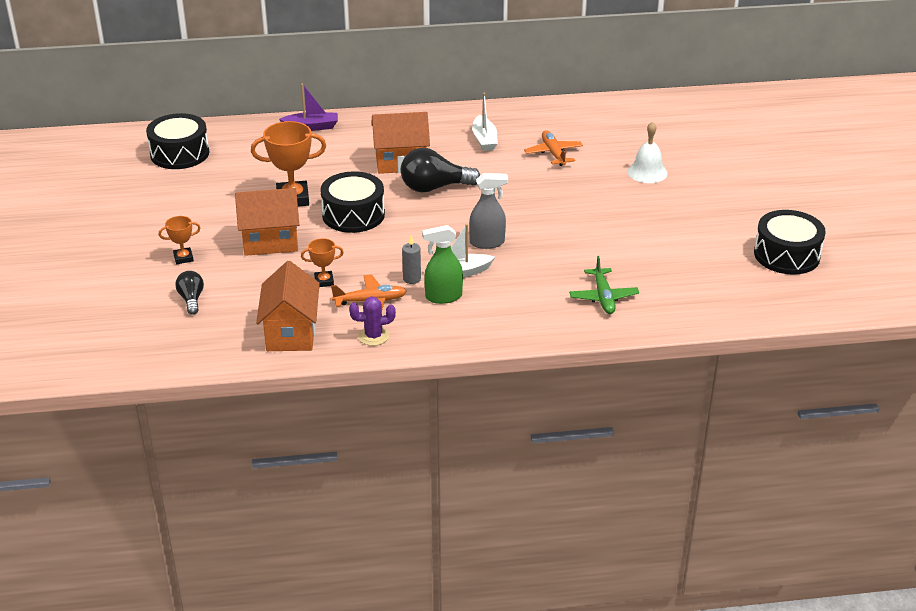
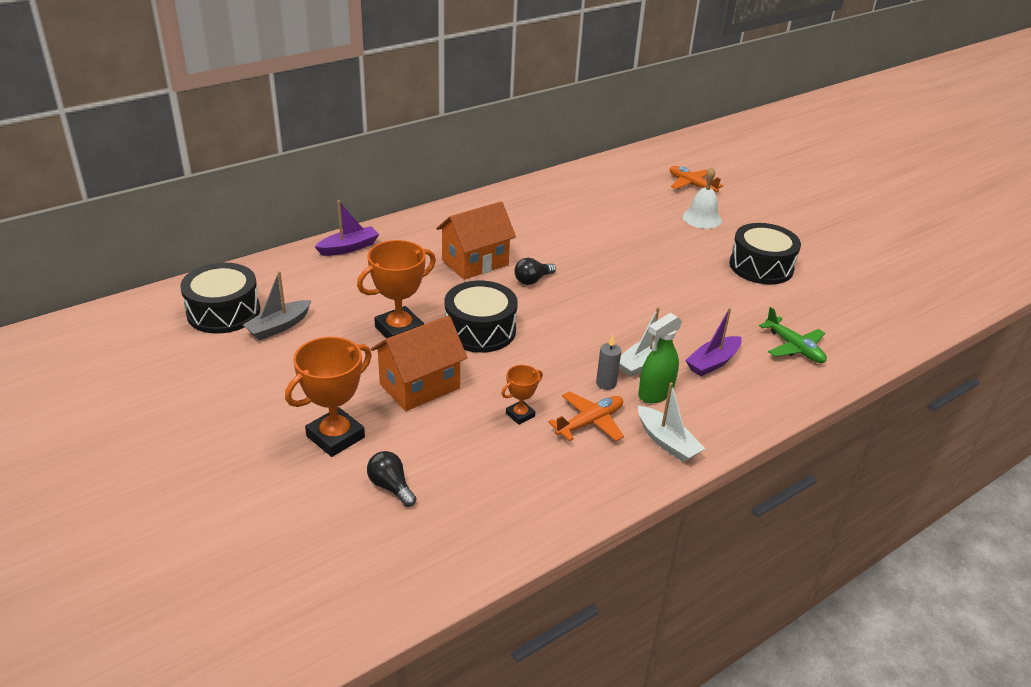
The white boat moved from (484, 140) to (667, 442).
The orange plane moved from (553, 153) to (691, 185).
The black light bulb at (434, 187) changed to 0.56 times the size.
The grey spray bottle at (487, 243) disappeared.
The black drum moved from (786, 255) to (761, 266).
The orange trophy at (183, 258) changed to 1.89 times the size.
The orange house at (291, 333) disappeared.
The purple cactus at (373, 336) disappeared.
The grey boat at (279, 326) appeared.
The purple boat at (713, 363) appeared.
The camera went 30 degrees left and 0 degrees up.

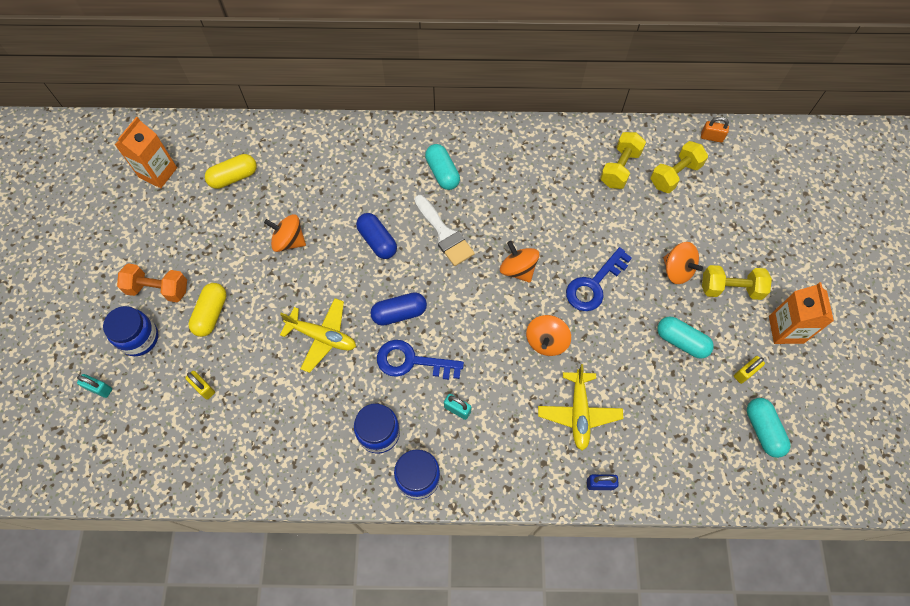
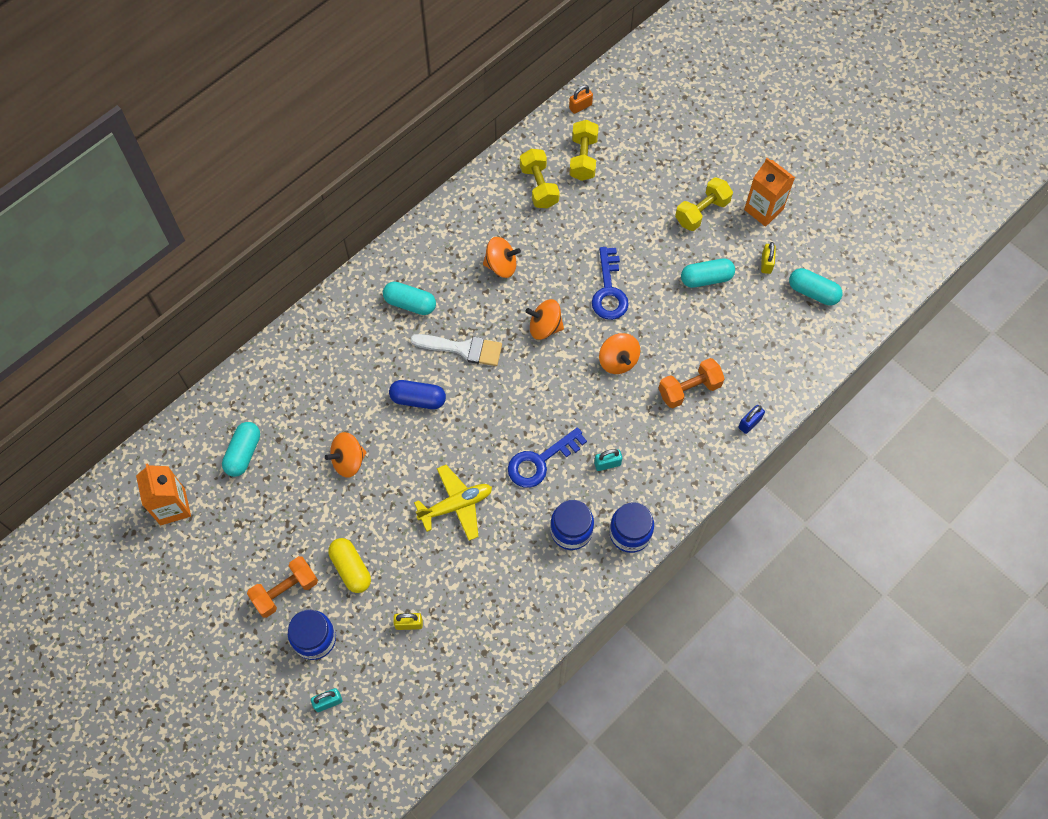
The yellow capsule at (234, 177) became the turquoise capsule at (243, 453).
The orange spinning top moved from (677, 270) to (501, 265).
The blue capsule at (399, 313) disappeared.
The yellow plane at (579, 412) was replaced by the orange dumbbell at (689, 389).
The camera went 45 degrees left and 0 degrees up.

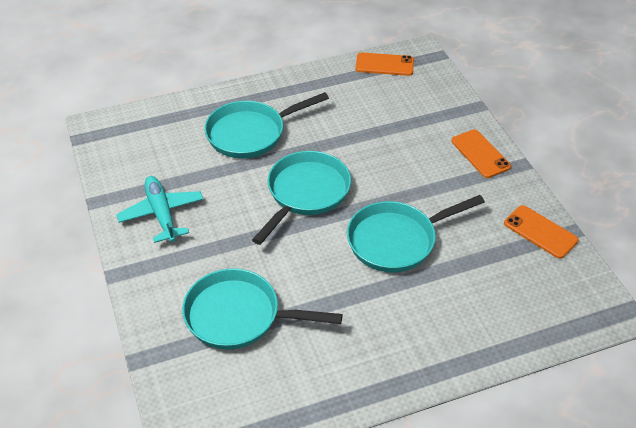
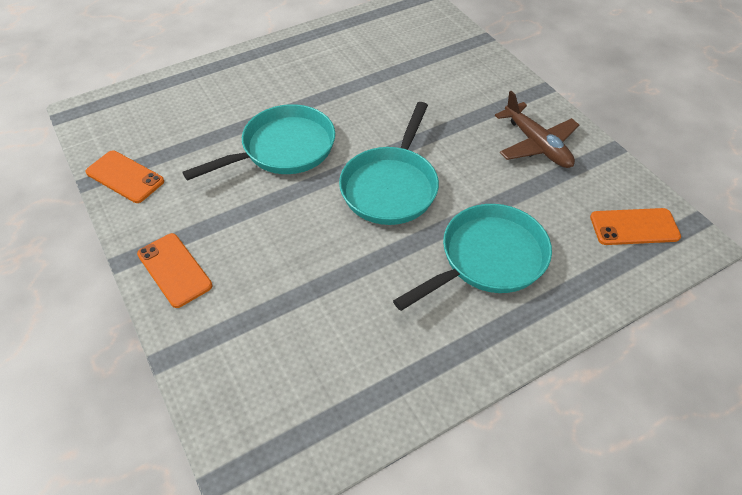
The orange phone moved from (384, 65) to (634, 227).
The turquoise plane at (161, 214) became the brown plane at (537, 144).
The turquoise pan at (239, 316) disappeared.
The camera went 170 degrees right and 5 degrees up.

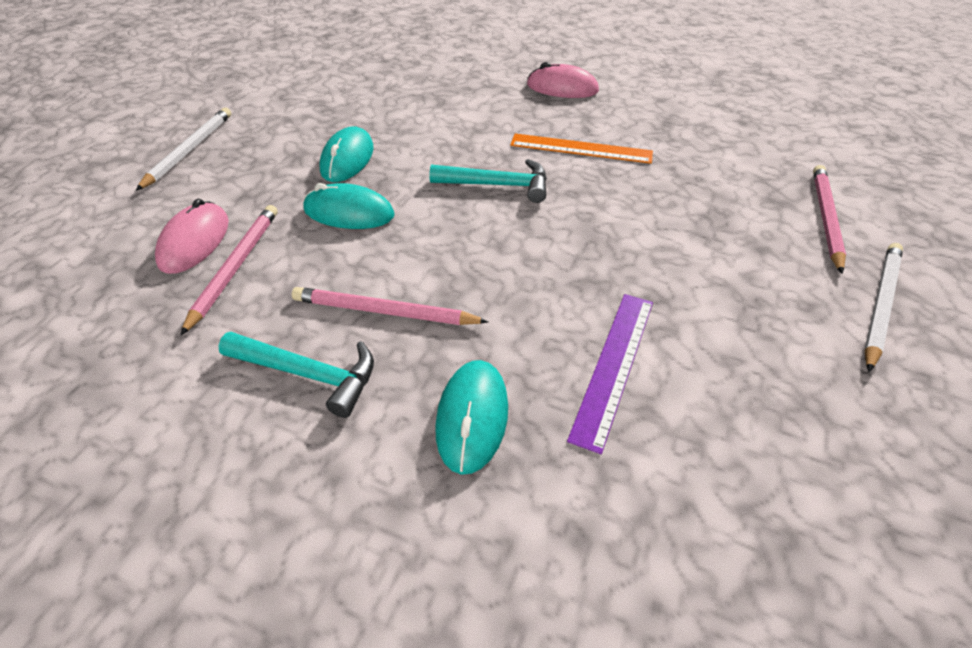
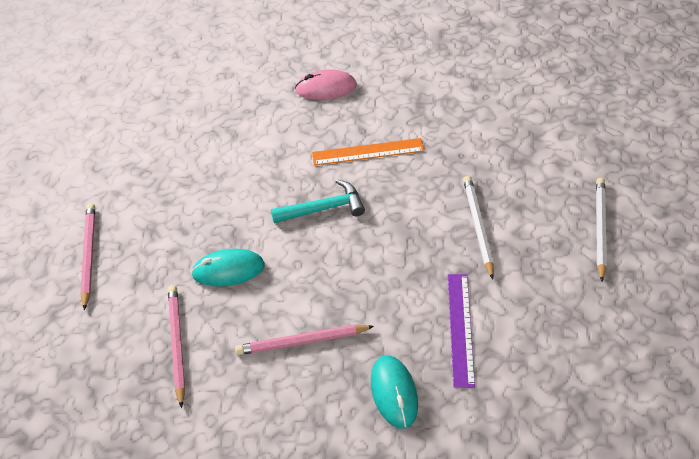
The white pencil moved from (189, 150) to (478, 227).
The turquoise mouse at (347, 159) disappeared.
The pink pencil moved from (826, 219) to (89, 255).
The pink mouse at (195, 242) disappeared.
The turquoise hammer at (309, 374) disappeared.
The camera went 20 degrees left and 5 degrees up.

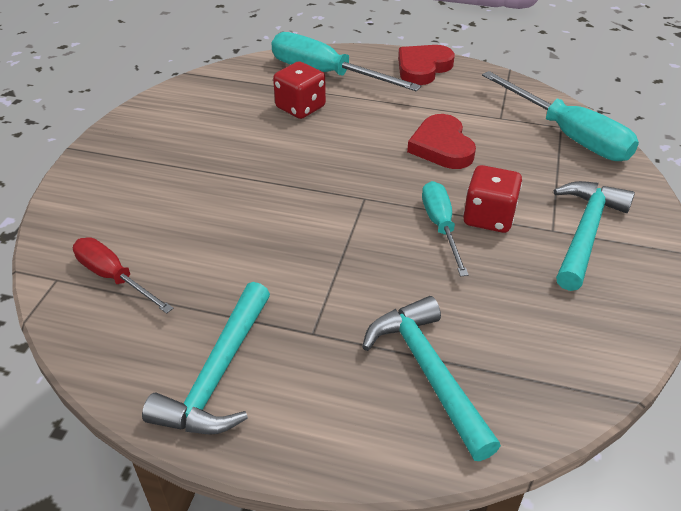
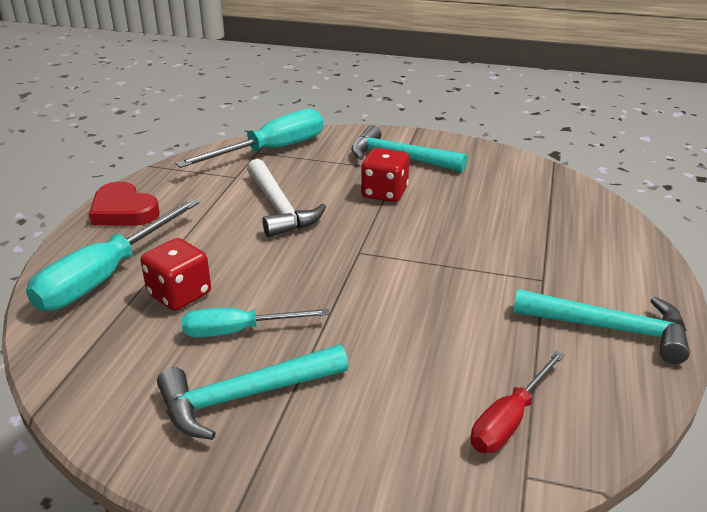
The red heart at (442, 147) was replaced by the white hammer at (279, 208).
The turquoise screwdriver moved from (441, 226) to (238, 331).
The turquoise hammer moved from (428, 372) to (245, 396).
The camera went 90 degrees left and 10 degrees down.

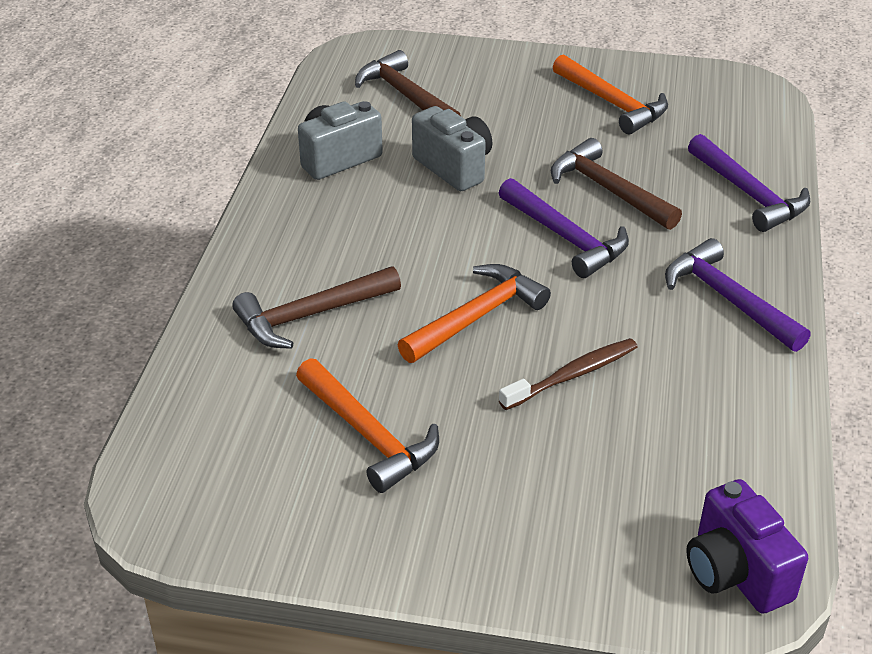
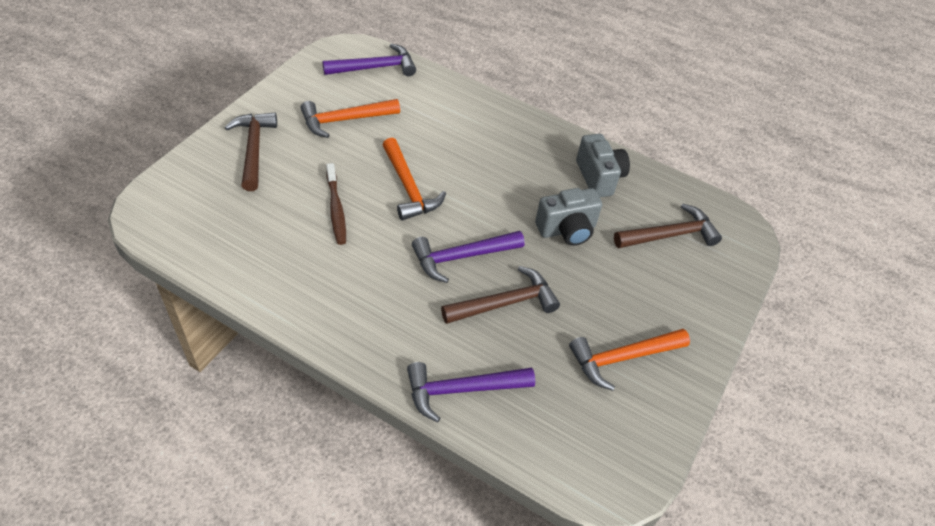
The purple hammer moved from (728, 299) to (375, 68).
The brown hammer moved from (311, 315) to (254, 149).
The purple camera at (735, 572) disappeared.
The camera went 105 degrees right and 10 degrees up.

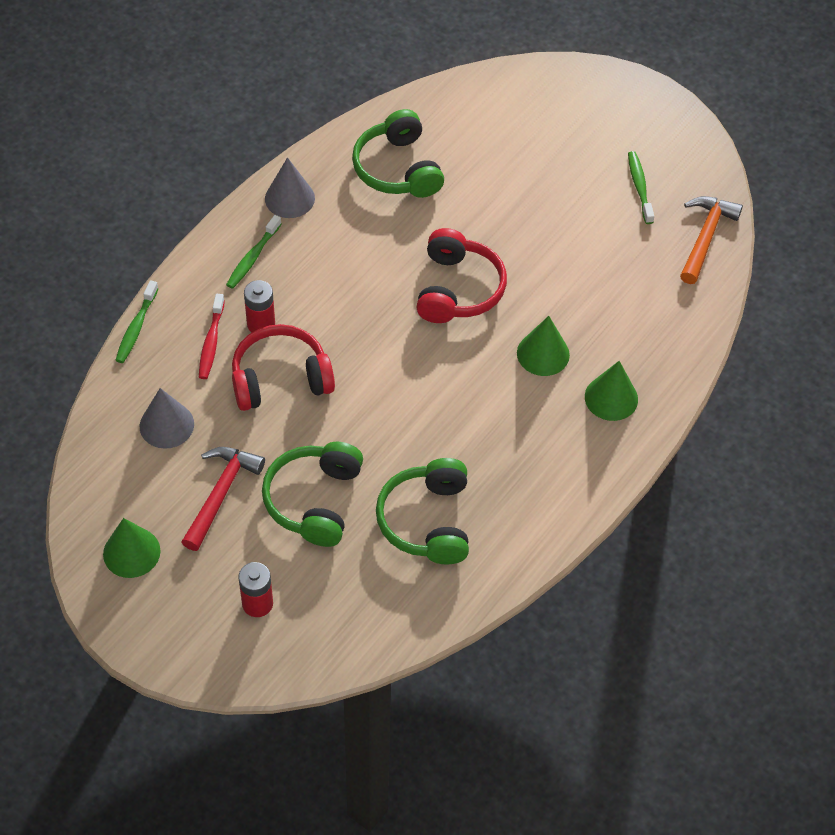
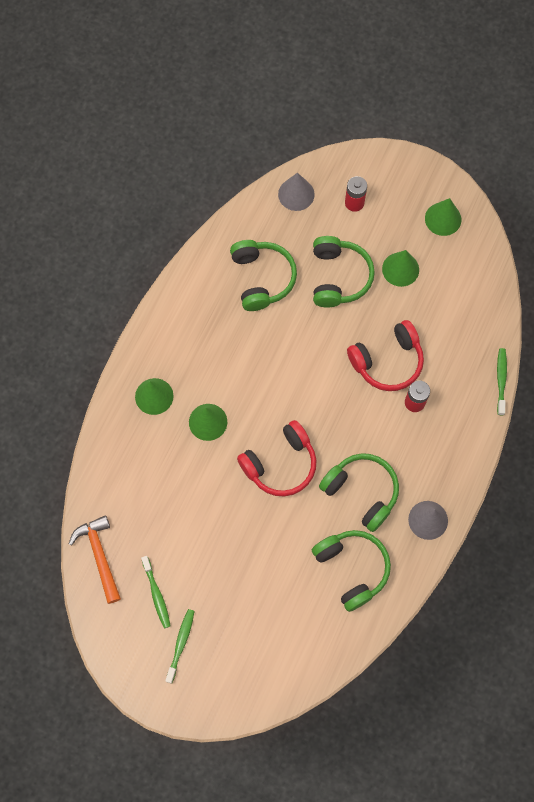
The orange hammer at (705, 237) turned 150 degrees clockwise.
The green toothbrush moved from (252, 257) to (181, 644).
The red headphones at (457, 289) turned 120 degrees counterclockwise.
The red toothbrush at (211, 342) disappeared.
The grey cone moved from (166, 425) to (296, 194).
The red hammer at (221, 493) was replaced by the green cone at (400, 269).
The green headphones at (361, 492) appeared.
The camera went 170 degrees right and 15 degrees up.

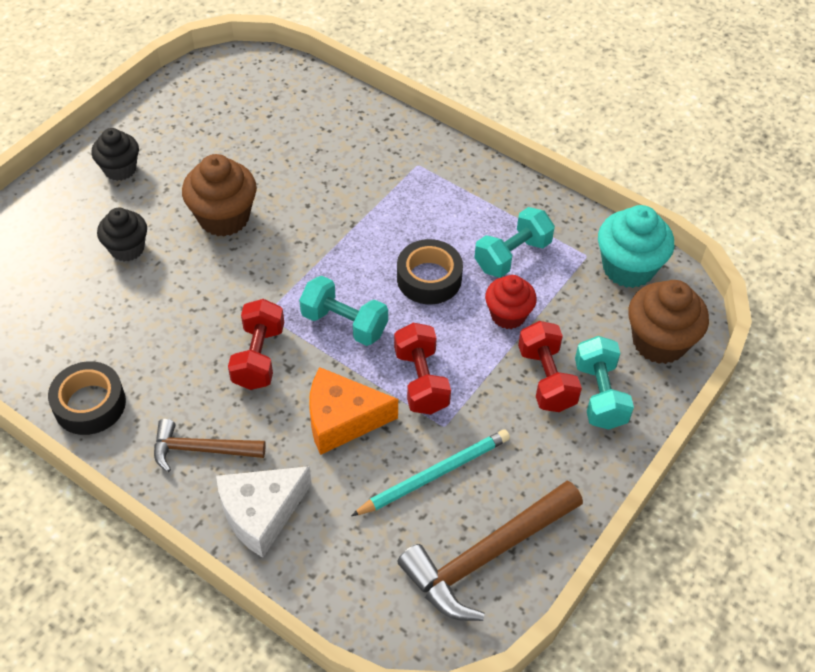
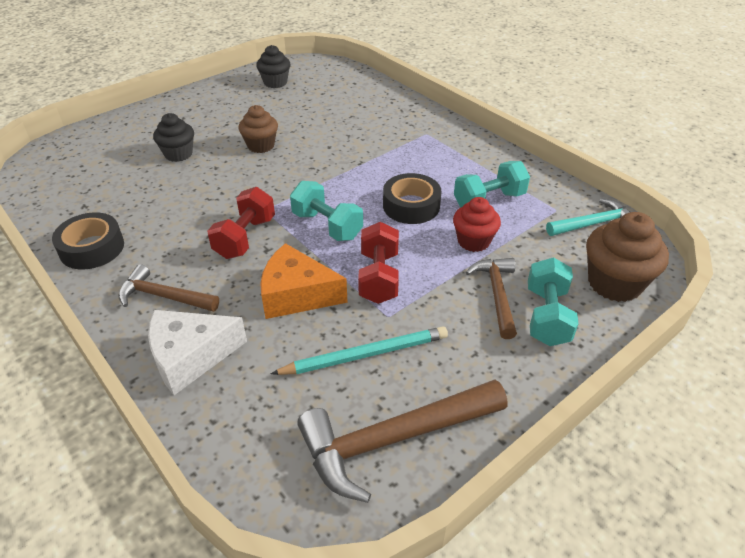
The black cupcake moved from (120, 169) to (275, 82).
The brown cupcake at (224, 218) changed to 0.66 times the size.
The turquoise cupcake at (628, 268) was replaced by the turquoise hammer at (593, 223).
The red dumbbell at (546, 379) was replaced by the brown hammer at (497, 295).
The camera went 15 degrees right and 10 degrees down.

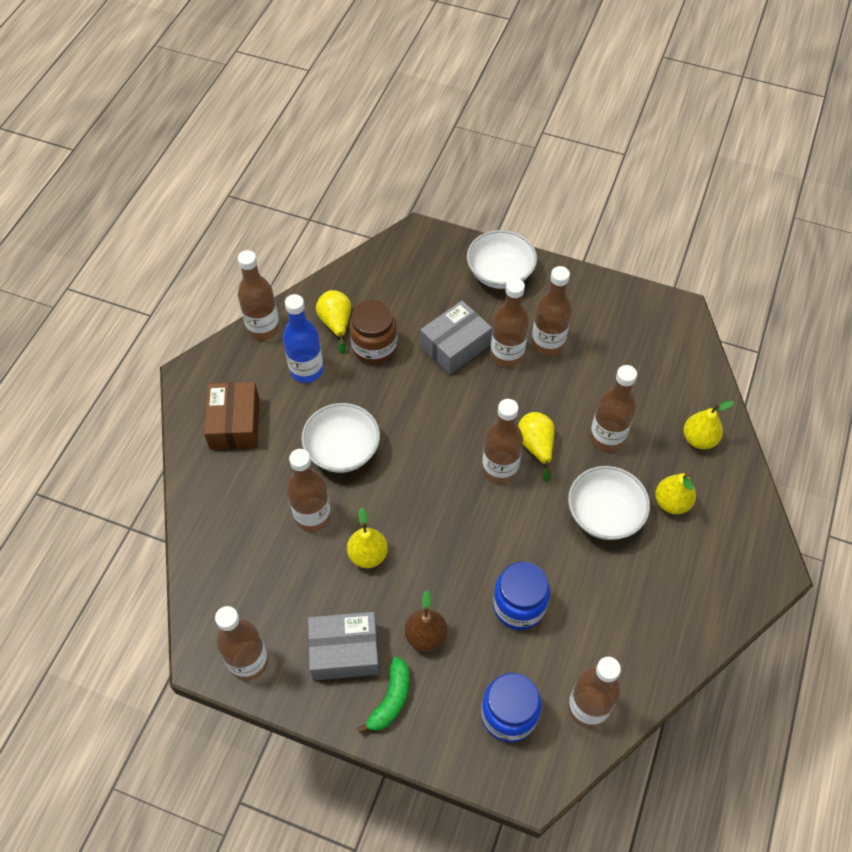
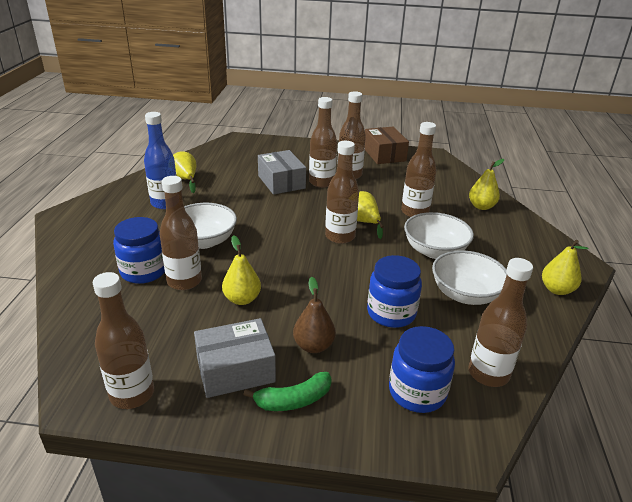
The white bowl moved from (500, 273) to (465, 294).
The brown bottle at (263, 328) disappeared.
The brown jar at (374, 347) disappeared.
The grey box at (455, 346) turned 60 degrees counterclockwise.
The brown box moved from (235, 423) to (384, 154).
The yellow pear moved from (671, 502) to (556, 290).
The green banana at (391, 699) turned 60 degrees clockwise.
The blue jar at (143, 271) appeared.
The camera went 15 degrees left and 25 degrees down.

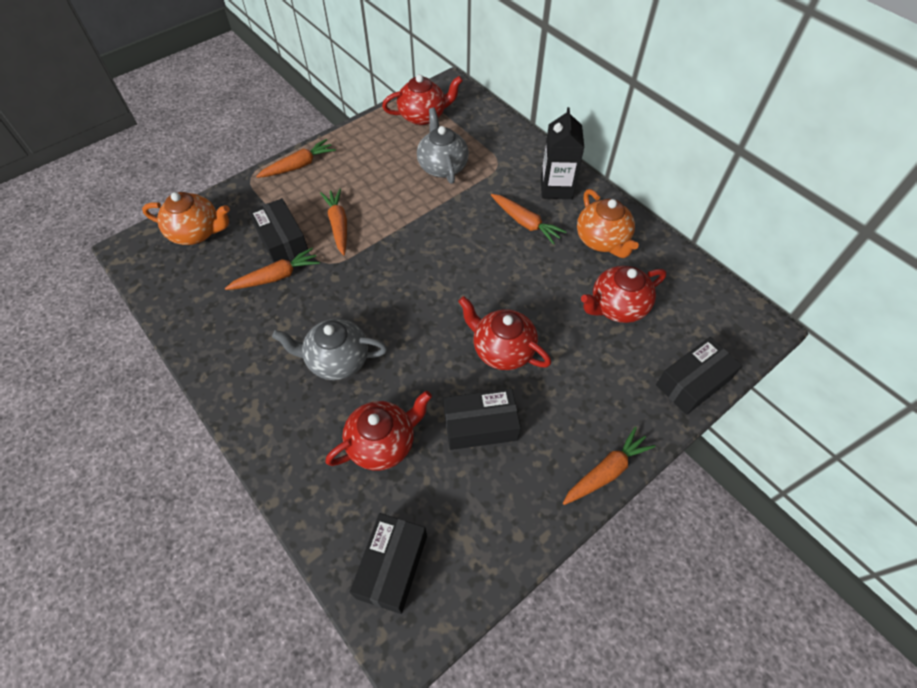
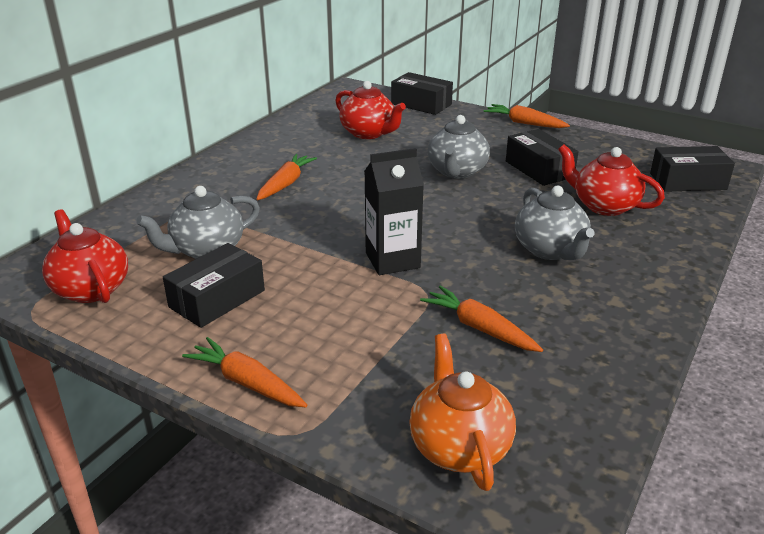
The black carton moved from (556, 188) to (392, 260).
The orange carrot at (338, 225) disappeared.
The orange teapot at (602, 240) disappeared.
The black box moved from (282, 240) to (217, 299).
The red teapot at (502, 350) became the grey teapot at (457, 172).
The camera went 110 degrees left and 25 degrees down.

